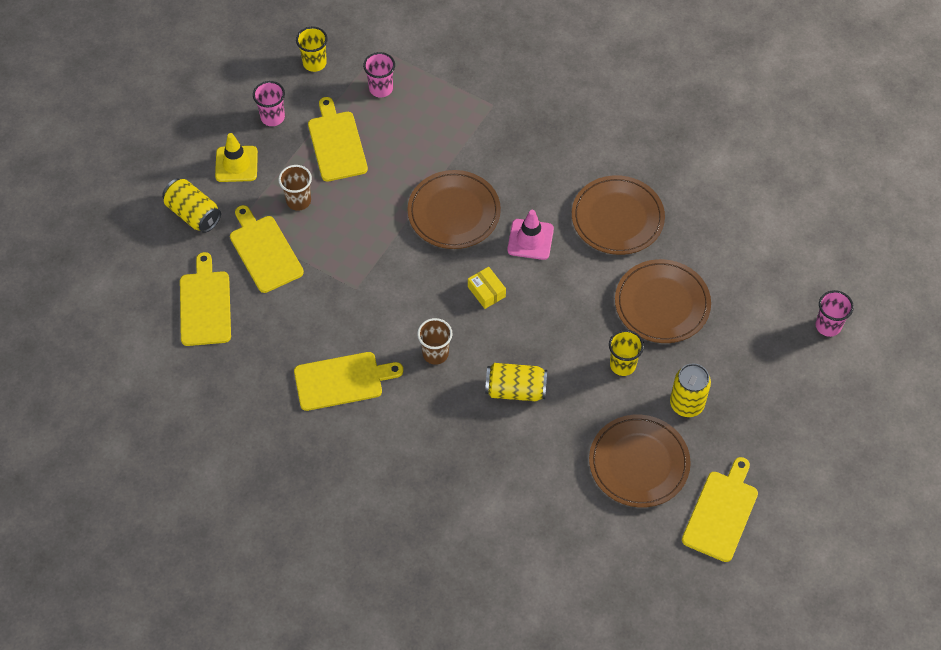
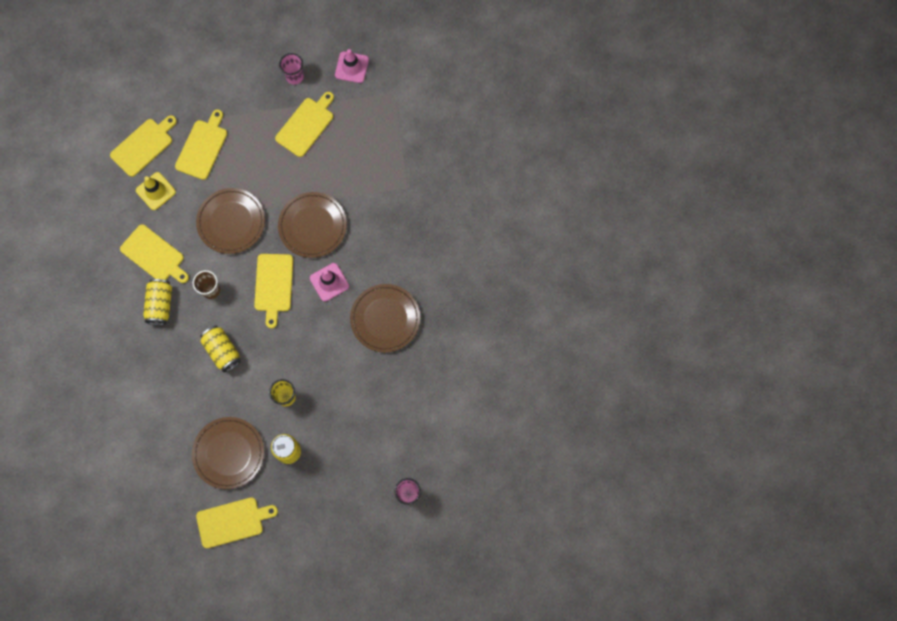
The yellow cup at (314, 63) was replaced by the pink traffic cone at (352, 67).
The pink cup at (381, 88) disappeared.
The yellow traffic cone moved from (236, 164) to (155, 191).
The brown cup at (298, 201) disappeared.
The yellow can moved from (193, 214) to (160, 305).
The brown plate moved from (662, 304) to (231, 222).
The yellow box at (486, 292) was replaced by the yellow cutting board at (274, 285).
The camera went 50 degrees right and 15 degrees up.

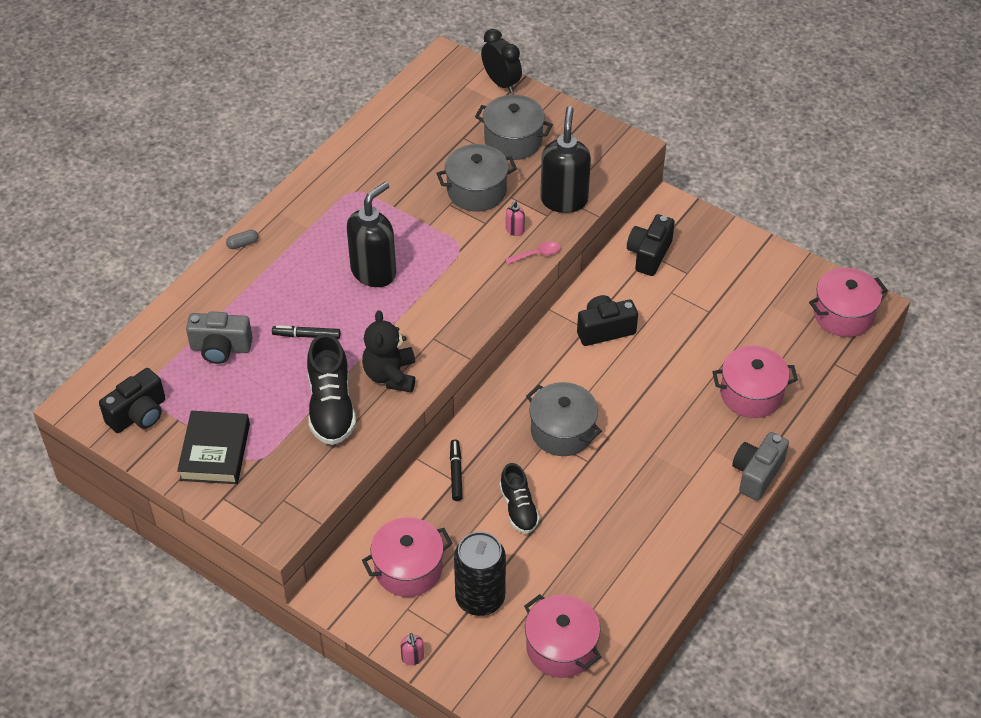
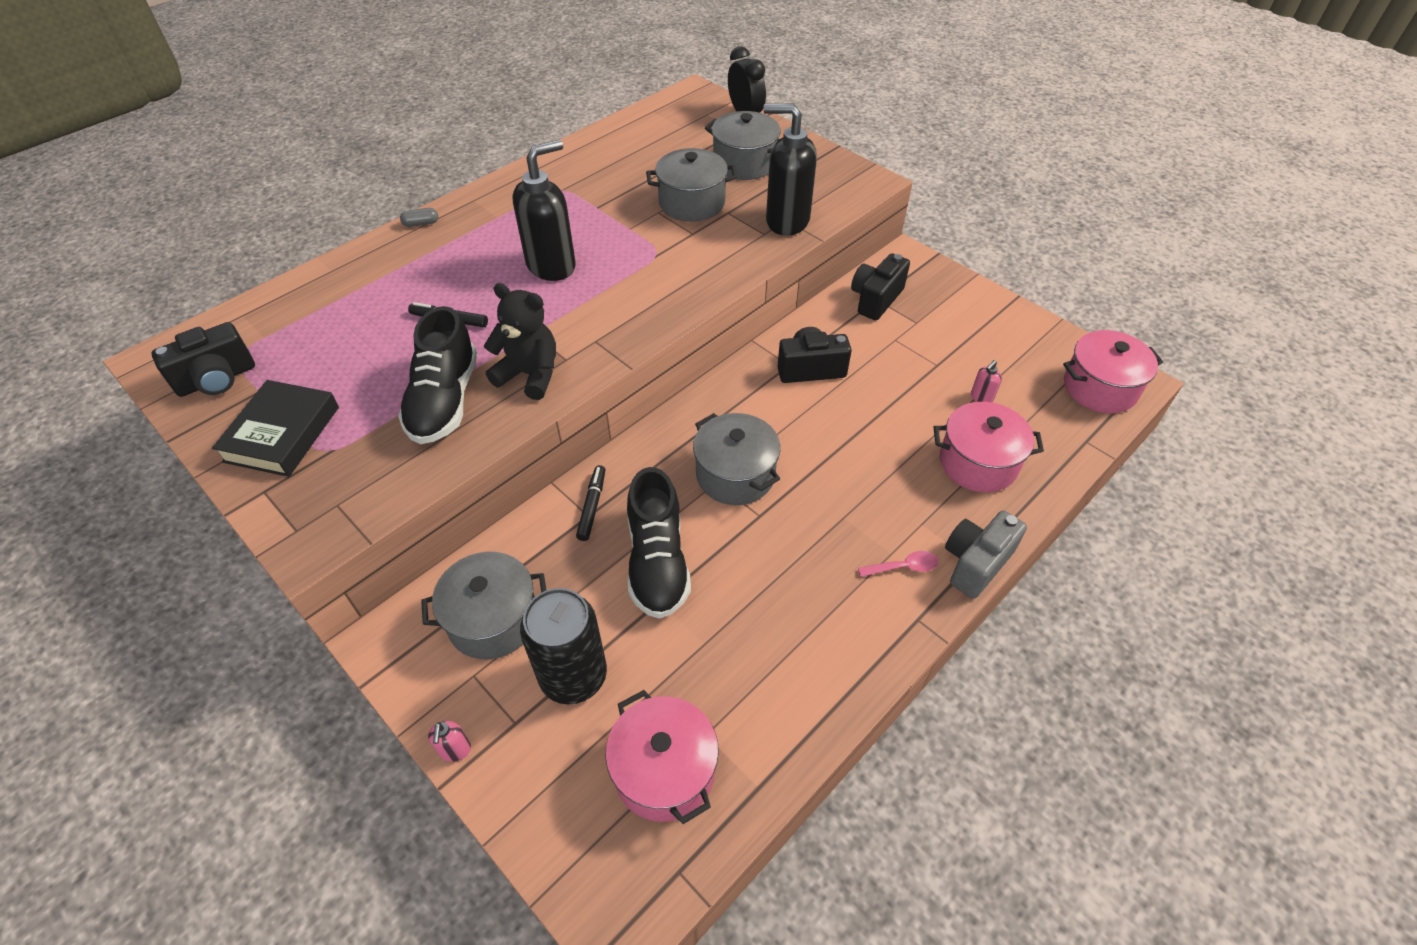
The black soap dispenser at (564, 200) turned 90 degrees counterclockwise.
The pink soap dispenser moved from (514, 230) to (981, 398).
The pink spoon moved from (537, 254) to (903, 567).
The black teddy bear at (390, 375) turned 105 degrees clockwise.
The grey camera at (221, 348) disappeared.
The black shoe at (518, 508) changed to 1.57 times the size.
The pink pot at (408, 568) became the grey pot at (493, 620).
The camera went 10 degrees right and 0 degrees up.

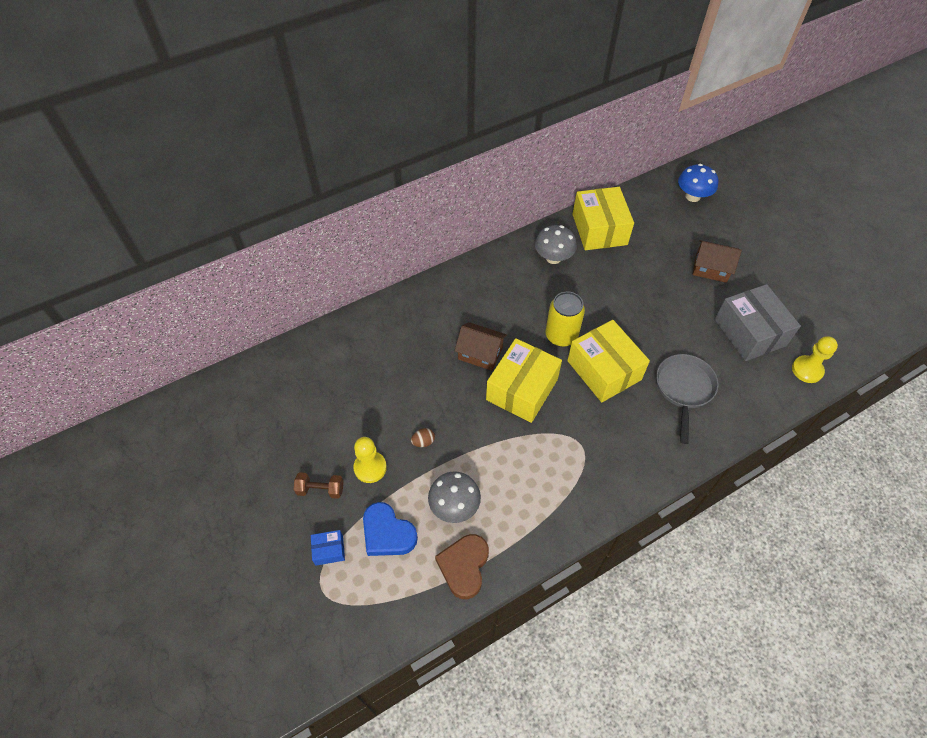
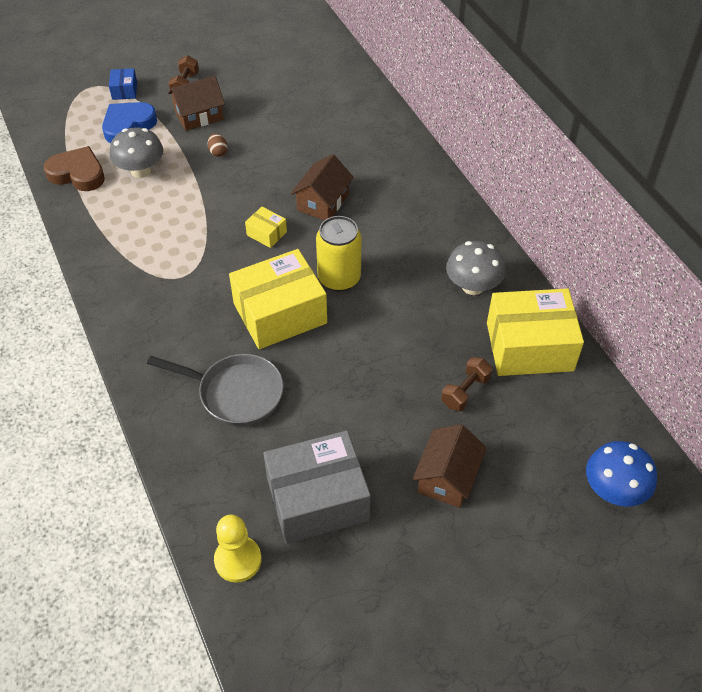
The yellow box at (522, 389) changed to 0.44 times the size.
The yellow pawn at (370, 467) was replaced by the brown house at (199, 115).
The brown dumbbell at (465, 391) appeared.
The camera went 95 degrees right and 5 degrees down.

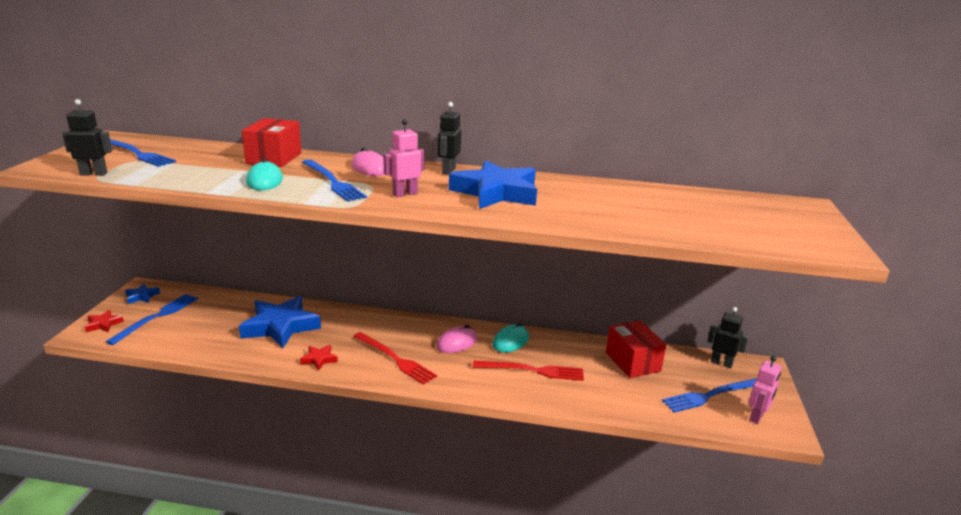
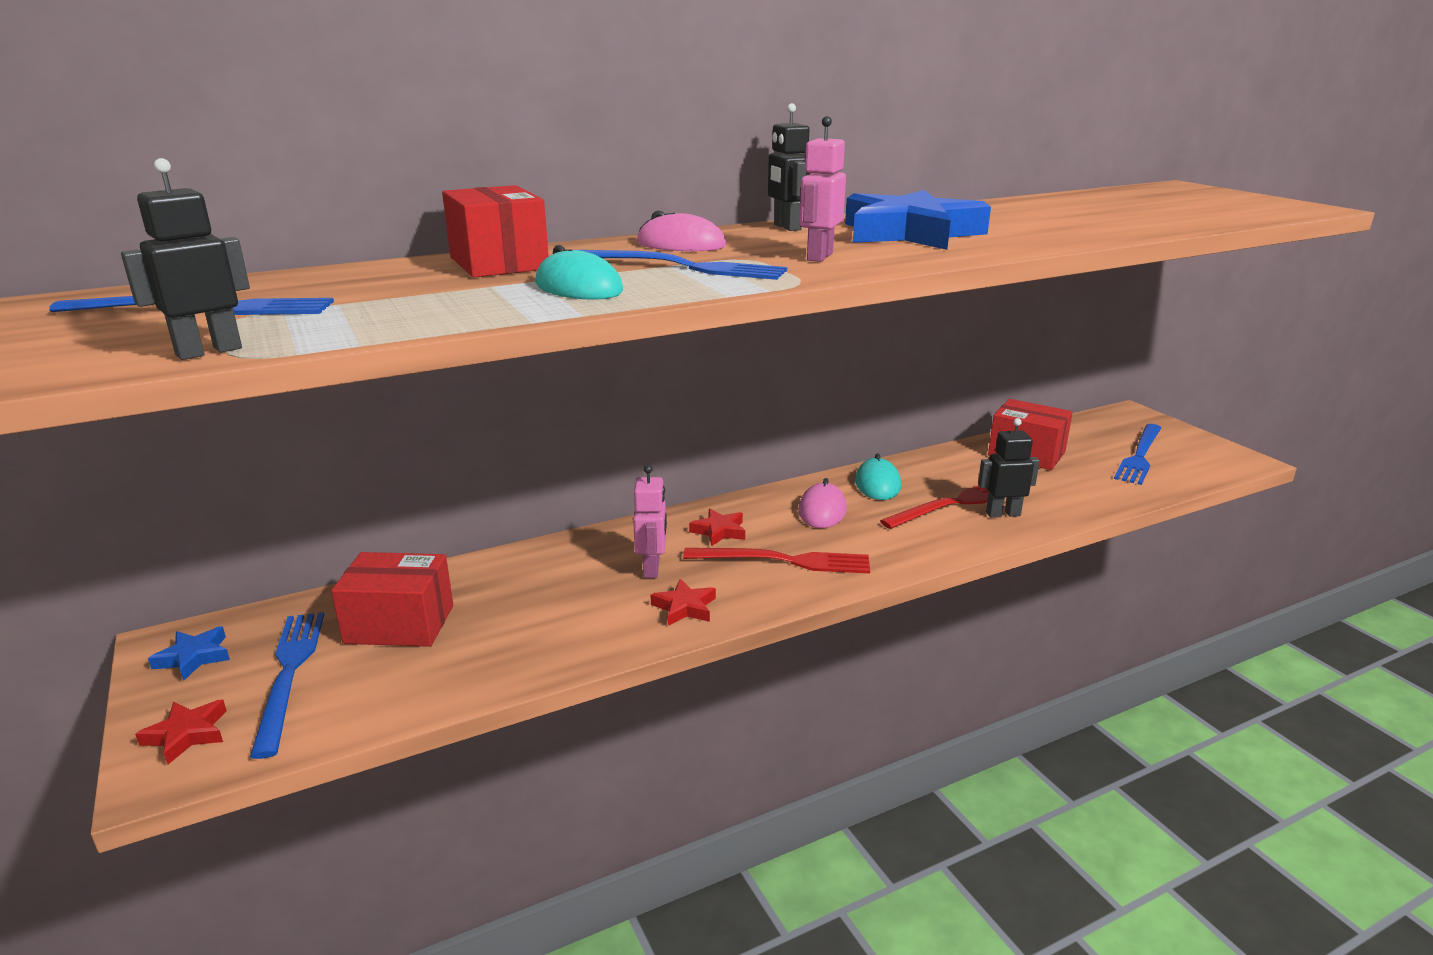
The blue star at (280, 326) disappeared.
The black robot moved from (721, 363) to (1002, 514).
The pink robot moved from (757, 417) to (652, 569).
The red star at (719, 531) appeared.
The red box at (399, 624) appeared.
The camera went 35 degrees left and 0 degrees up.

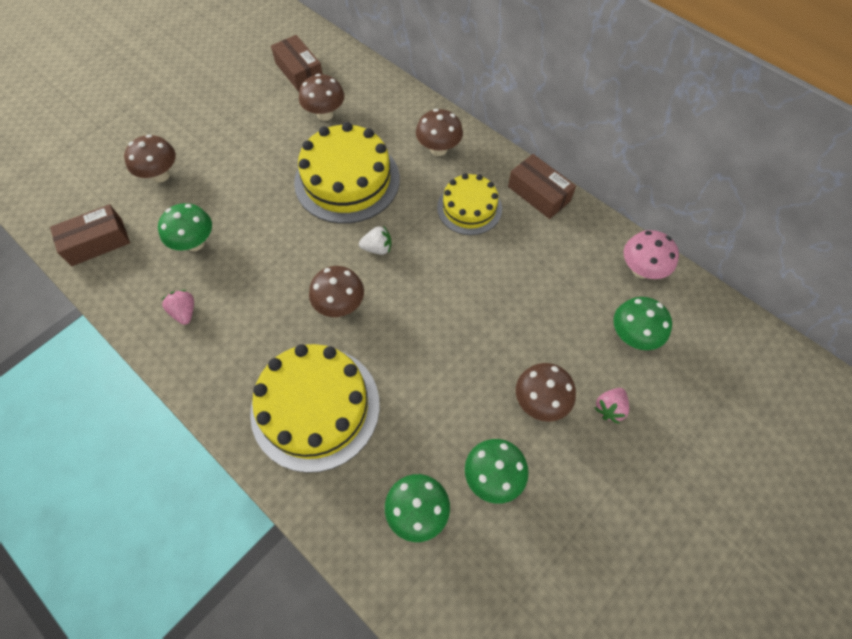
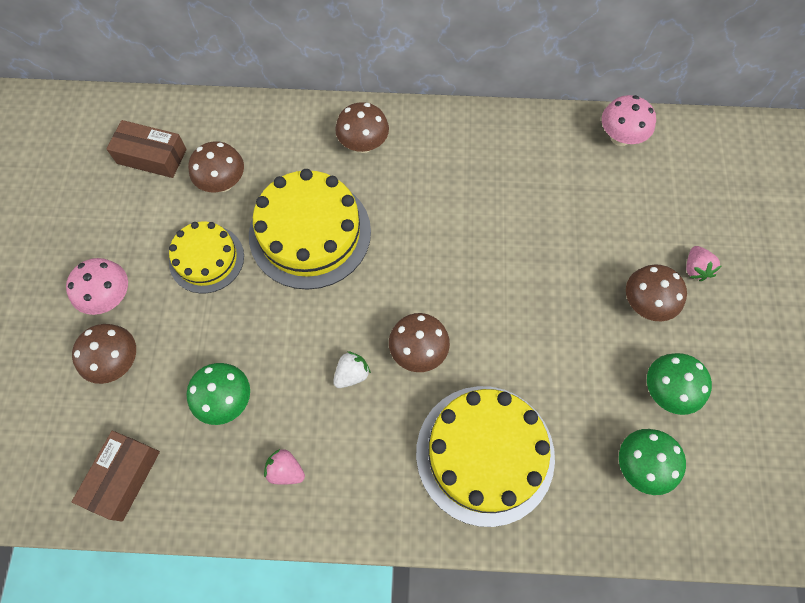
The brown box at (539, 194) disappeared.
The yellow cake moved from (469, 208) to (206, 259).
The white strawberry moved from (377, 248) to (351, 374).
The green mushroom at (632, 336) disappeared.
The pink mushroom at (110, 298) appeared.
The camera went 40 degrees left and 5 degrees up.

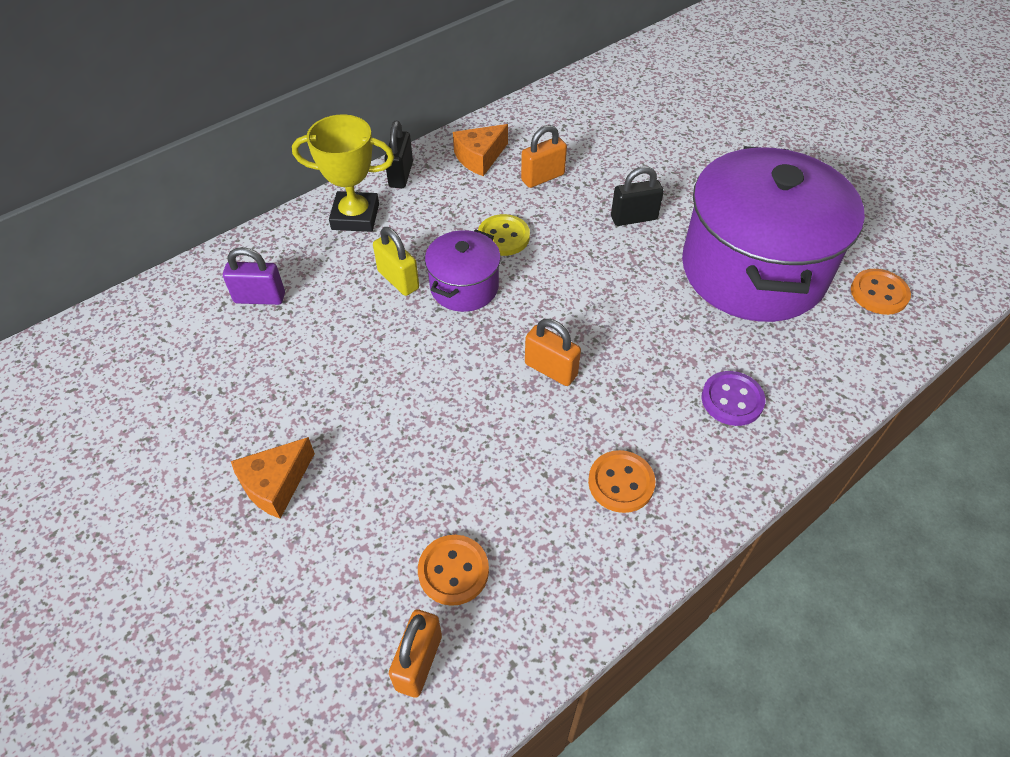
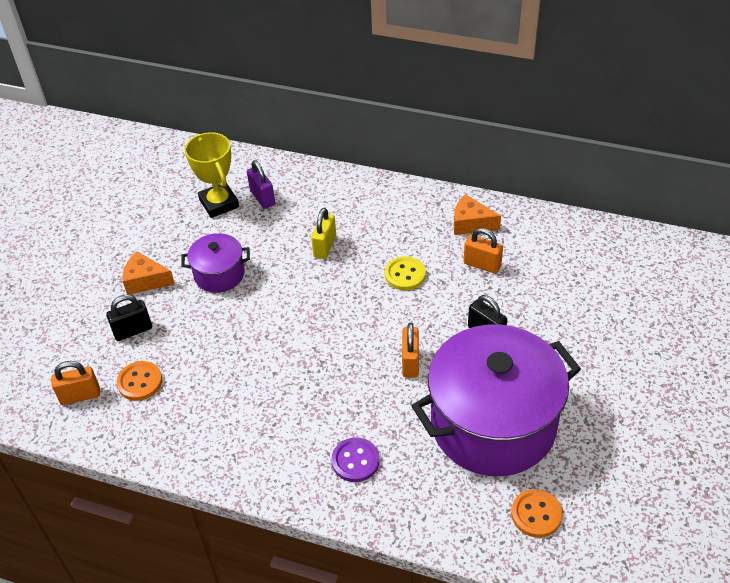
The yellow trophy moved from (355, 217) to (219, 203).
The black padlock moved from (401, 175) to (133, 330).
The purple pot moved from (464, 287) to (219, 274).
The orange padlock moved from (551, 369) to (410, 362).
The orange button at (621, 483) disappeared.
The camera went 60 degrees right and 5 degrees down.

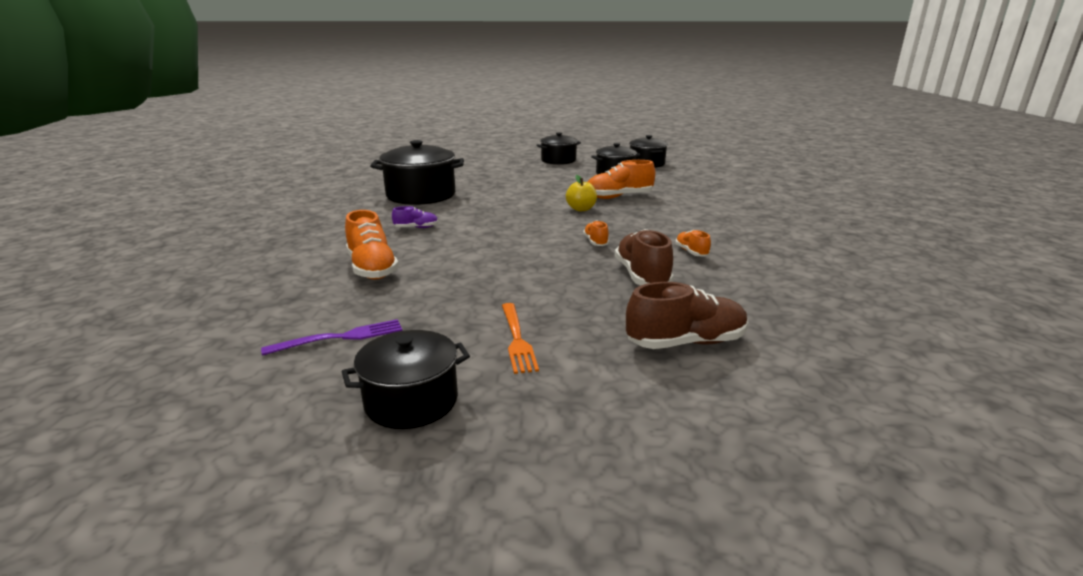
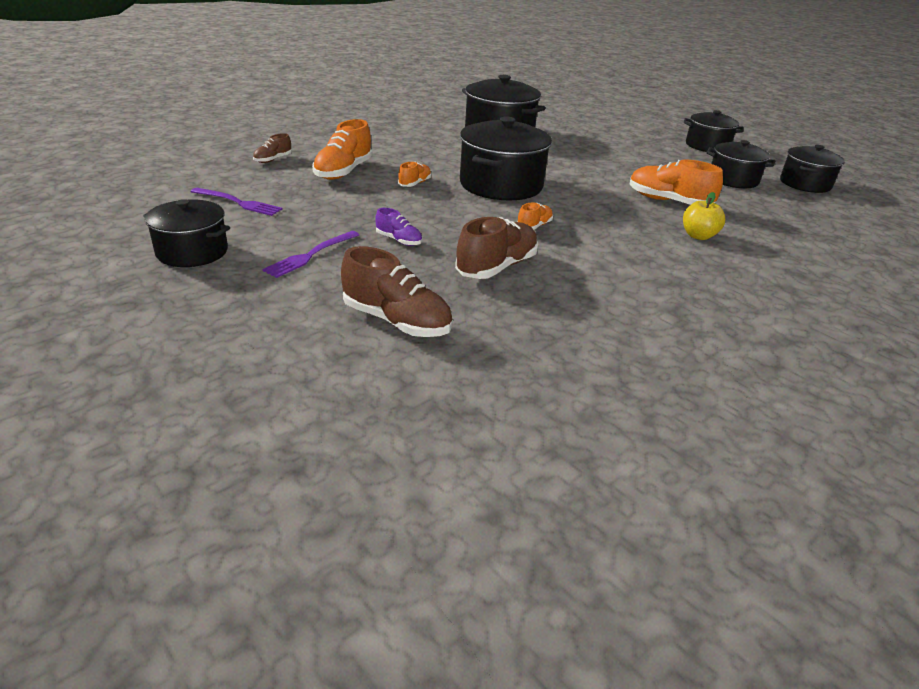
The yellow apple moved from (581, 209) to (698, 236).
The purple shoe moved from (416, 228) to (399, 240).
The orange shoe moved from (691, 252) to (414, 184).
The orange fork at (517, 339) became the purple fork at (310, 255).
The black pot at (501, 185) appeared.
The brown shoe at (273, 160) appeared.
The camera went 45 degrees right and 10 degrees up.

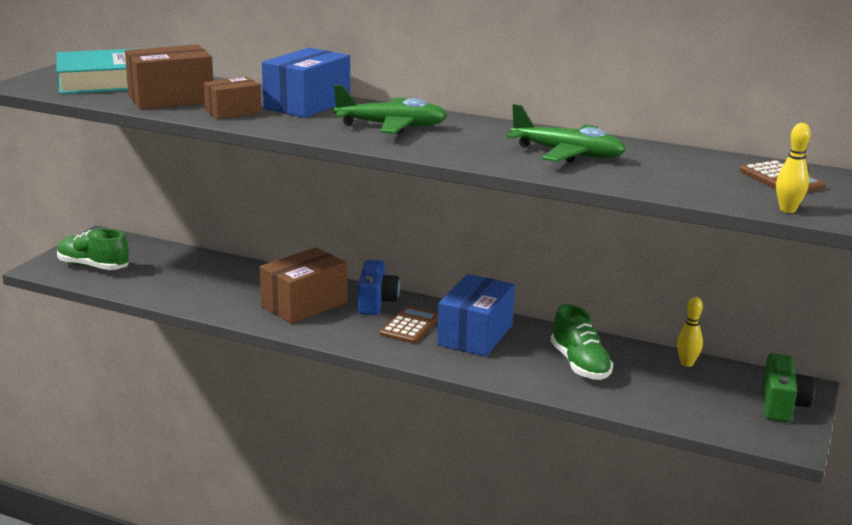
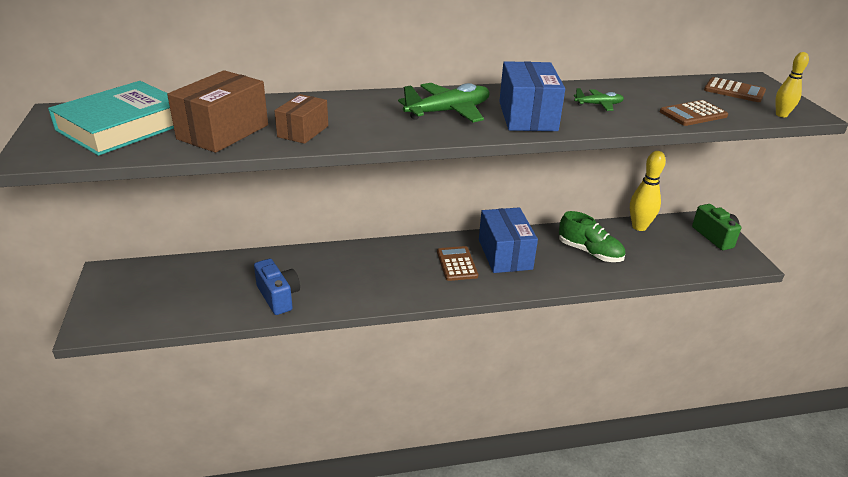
The blue box moved from (307, 104) to (527, 116).
The green plane at (567, 154) changed to 0.54 times the size.
The green shoe at (93, 266) disappeared.
The brown box at (304, 304) disappeared.
The blue camera moved from (376, 302) to (278, 297).
The yellow bowling pin at (687, 363) changed to 1.64 times the size.
The brown calculator at (693, 114) appeared.
The camera went 35 degrees left and 10 degrees up.

